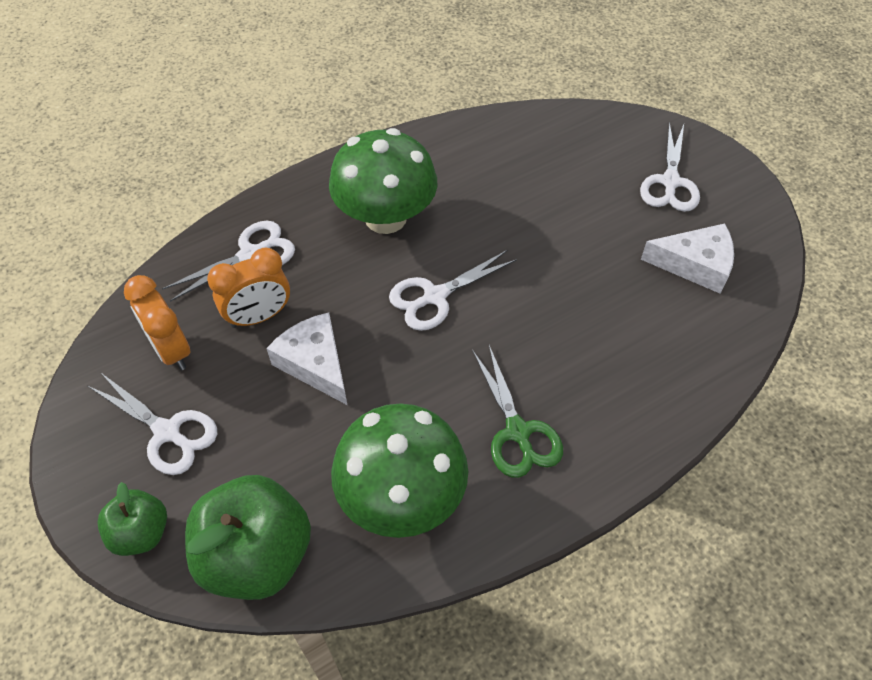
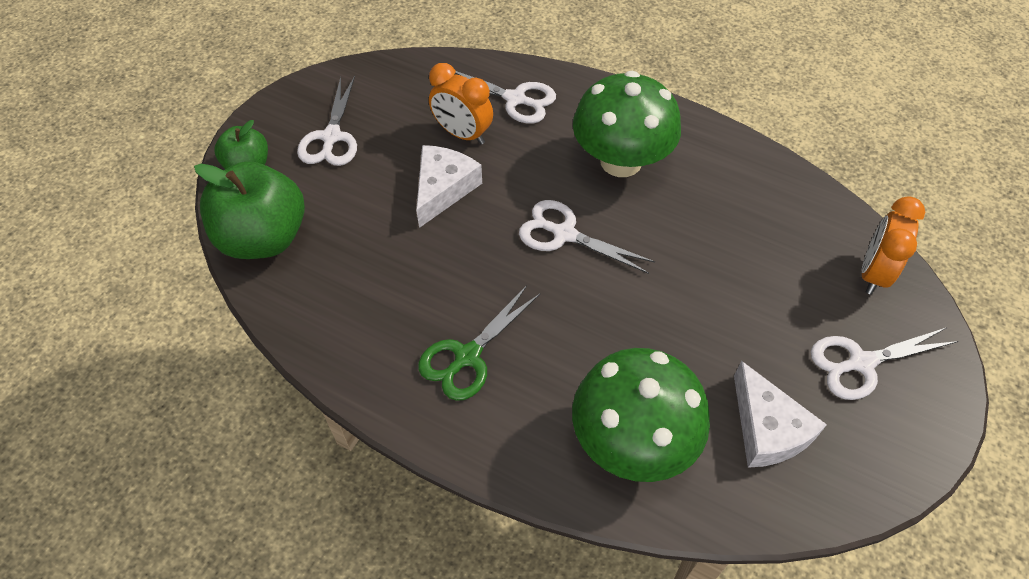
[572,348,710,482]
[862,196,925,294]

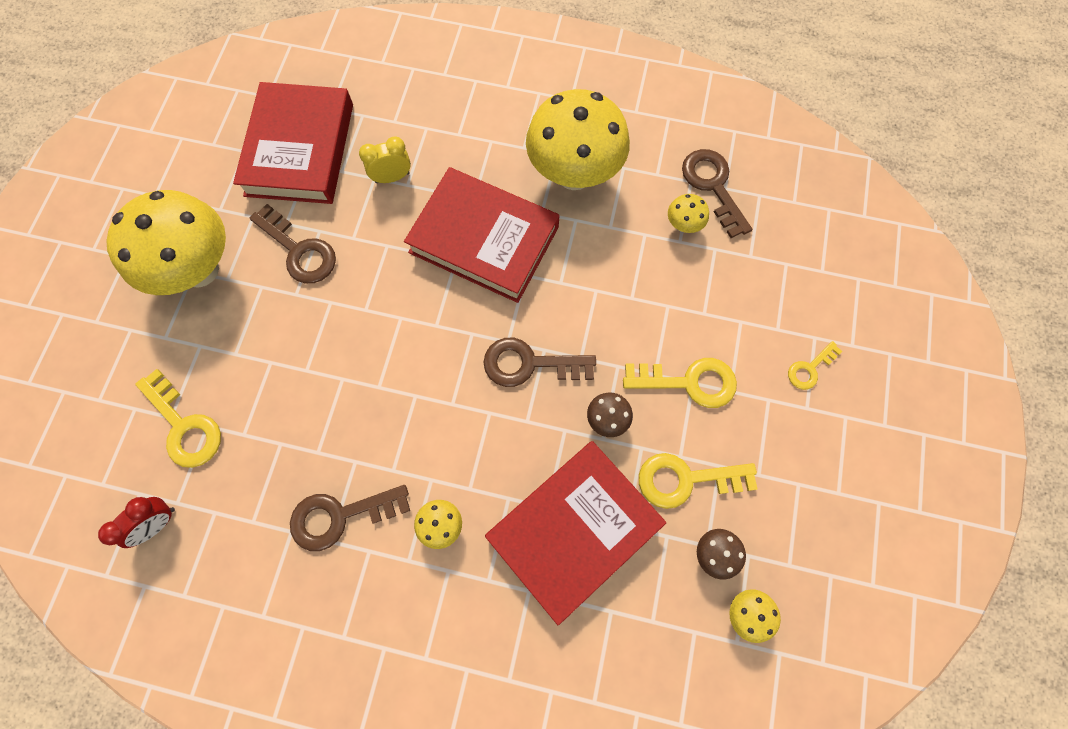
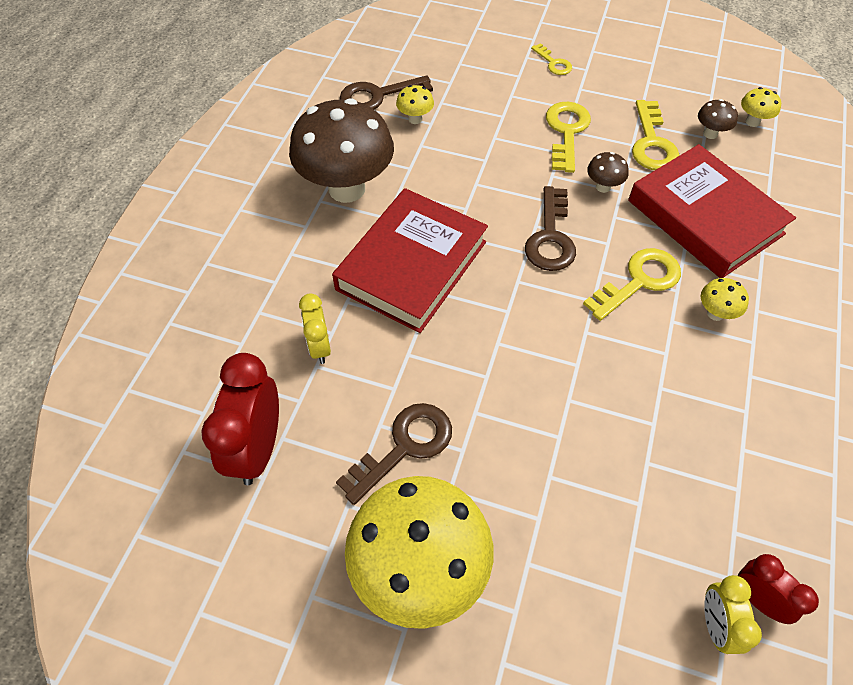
[201,353,279,485]
[289,98,394,203]
[583,248,681,321]
[704,575,762,654]
[290,485,410,551] (first image)

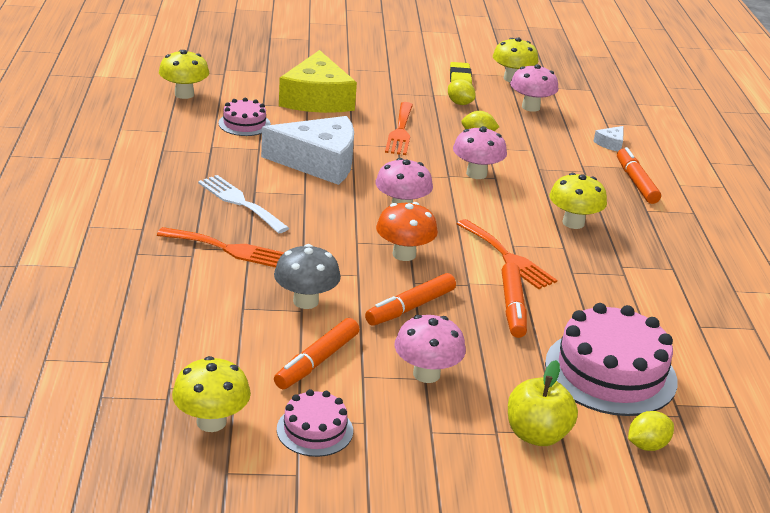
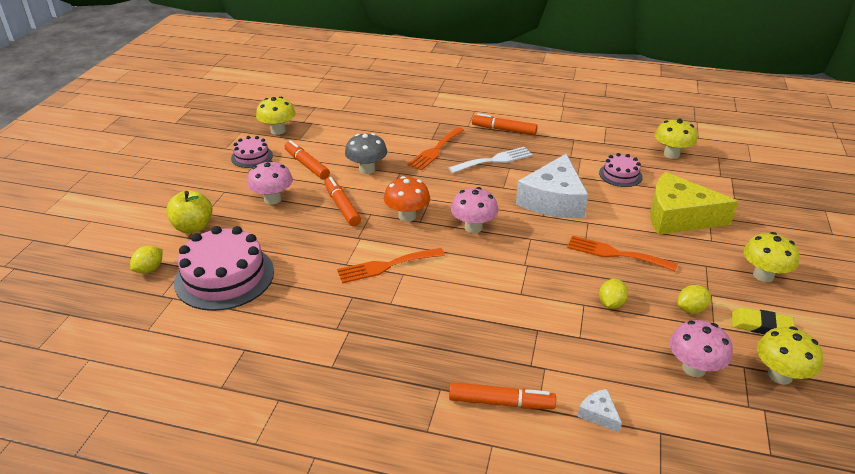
[130,246,162,273]
[472,114,538,135]
[743,232,799,282]
[453,126,507,179] (first image)

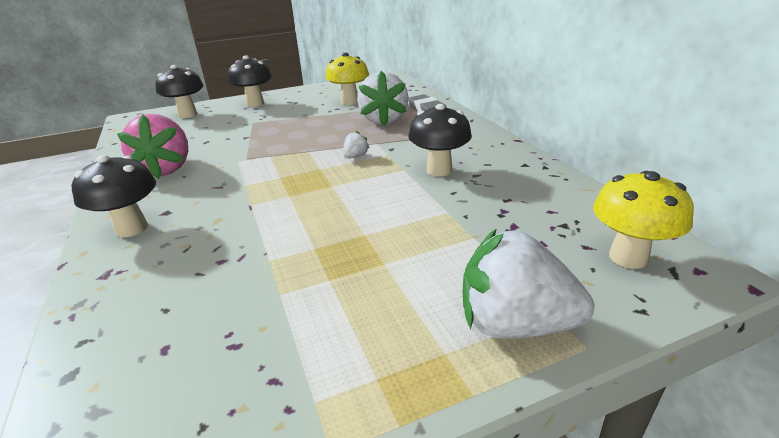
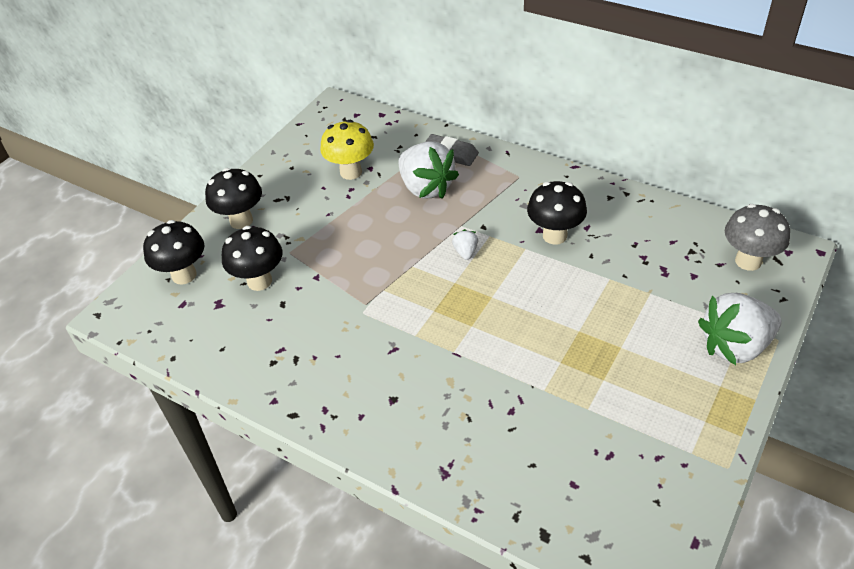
[222,226,282,291]
[725,204,790,271]
[117,114,188,179] (first image)

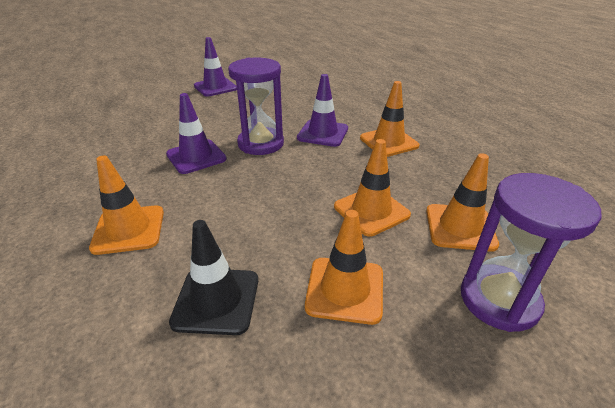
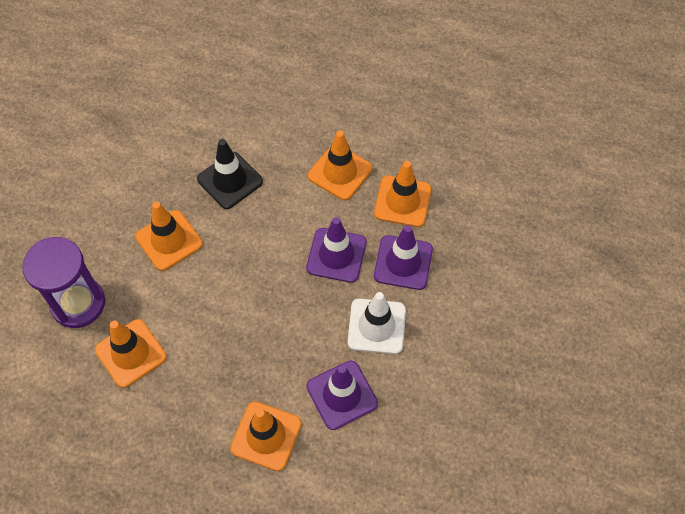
[306,217,367,283]
[348,292,406,354]
[374,161,432,227]

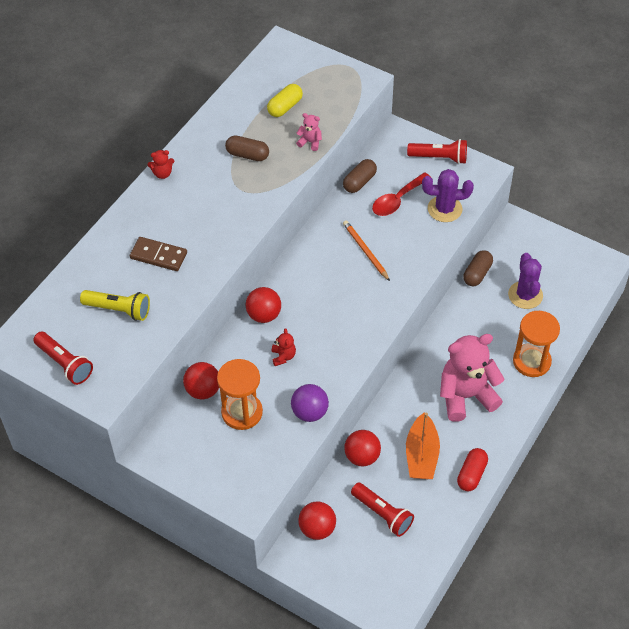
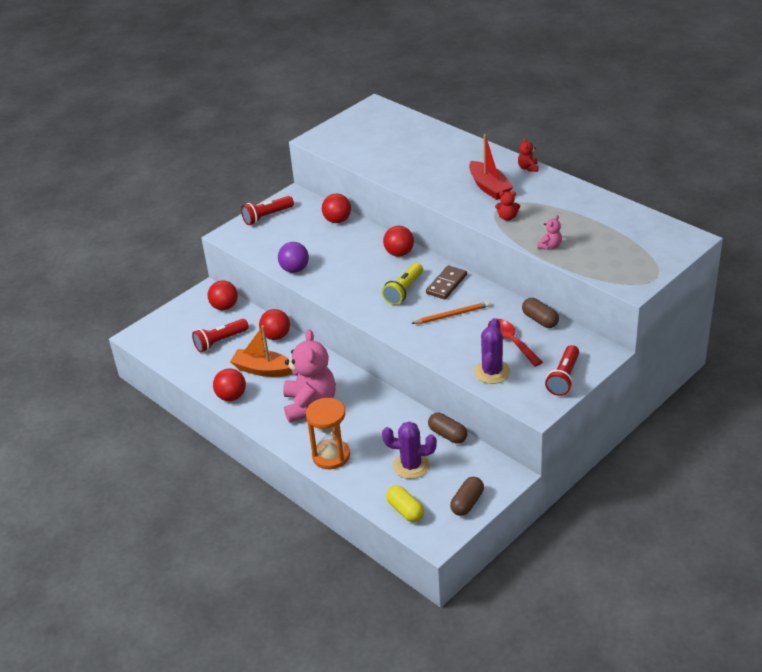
[213,368,246,401]
[241,196,294,225]
[382,263,423,305]
[386,485,424,522]
[426,265,467,300]
[450,477,484,516]
[469,134,513,200]
[495,191,520,221]
[217,359,263,430] (first image)

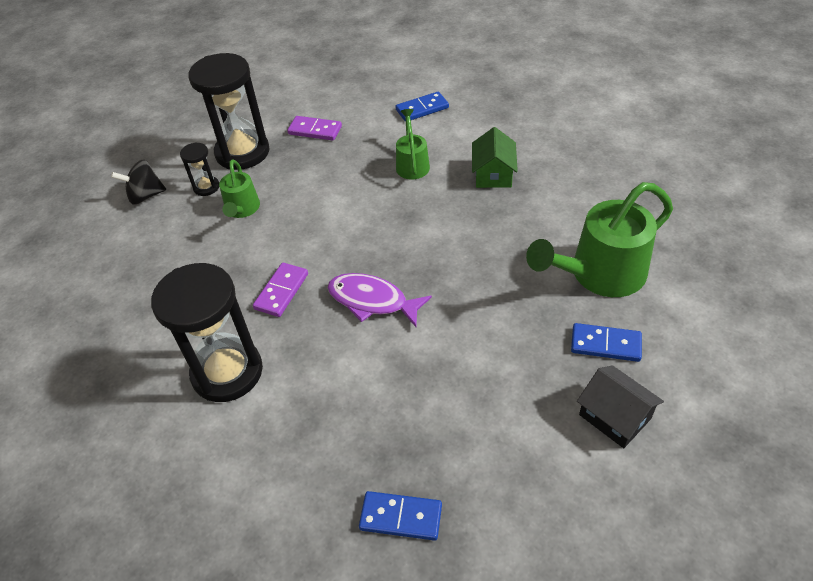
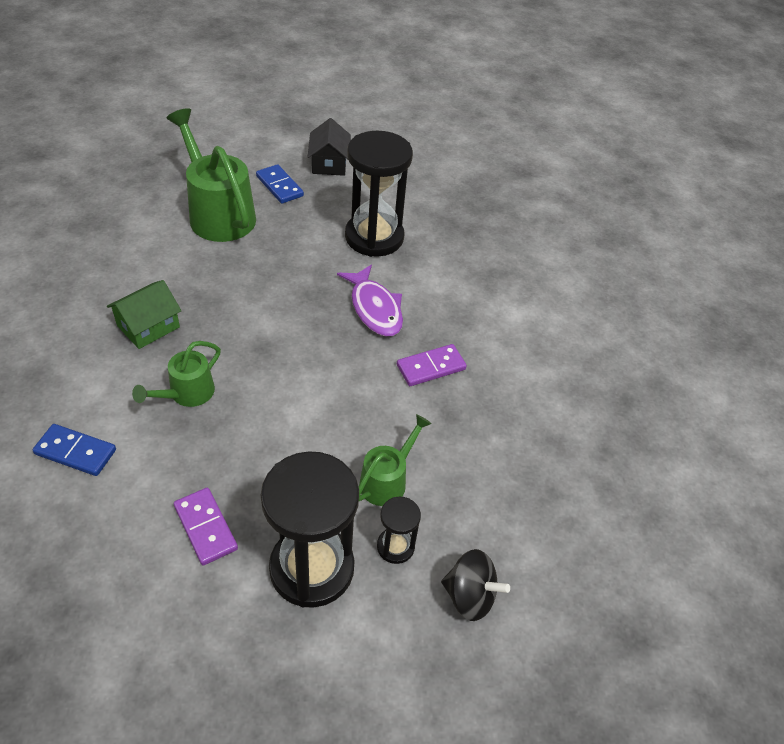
[166,108,256,242]
[345,131,413,257]
[359,491,442,541] (first image)

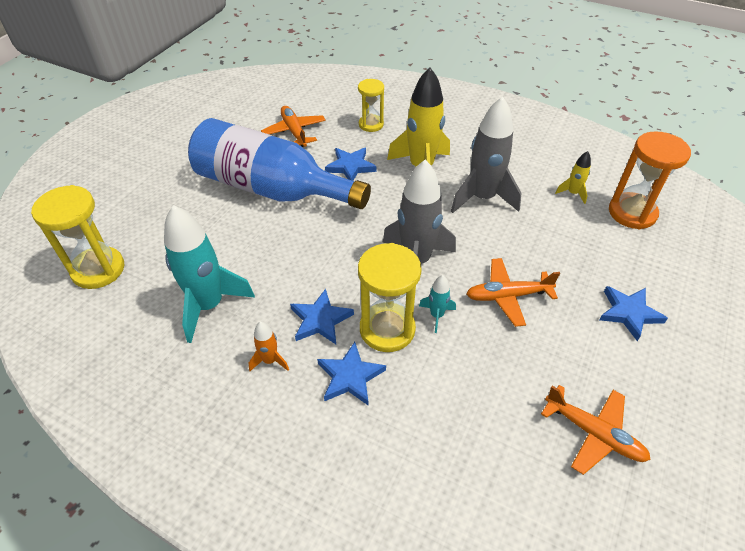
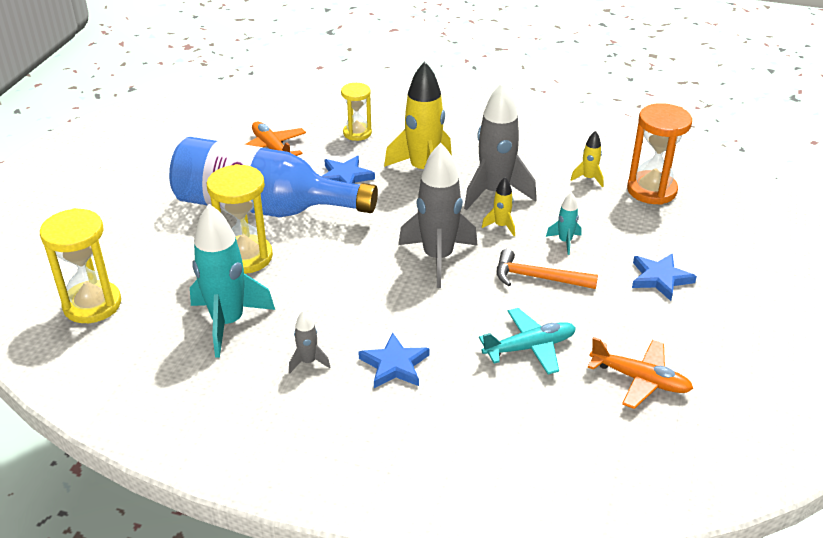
[207,164,273,274]
[289,310,330,373]
[479,308,576,374]
[482,177,515,236]
[497,249,598,289]
[546,192,581,255]
[290,289,354,344] (first image)

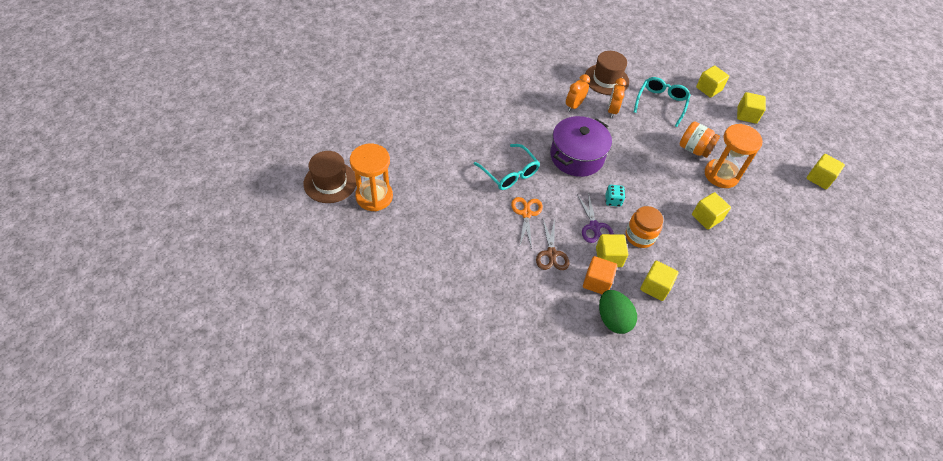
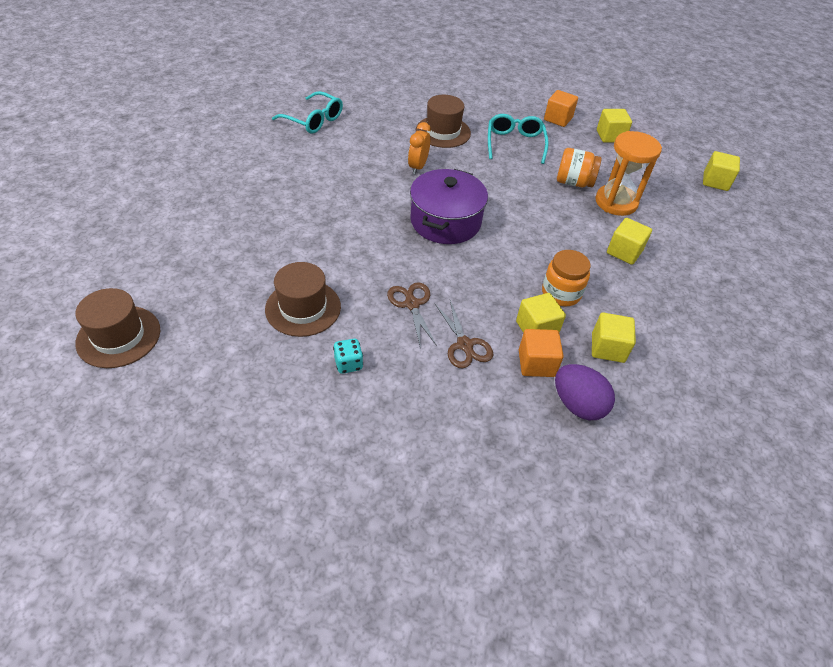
[265,262,341,337]
[272,91,343,134]
[333,339,363,374]
[387,282,437,346]
[544,90,578,127]
[555,364,615,420]
[350,144,393,211] (first image)
[577,192,614,243] (first image)
[608,78,626,118] (first image)

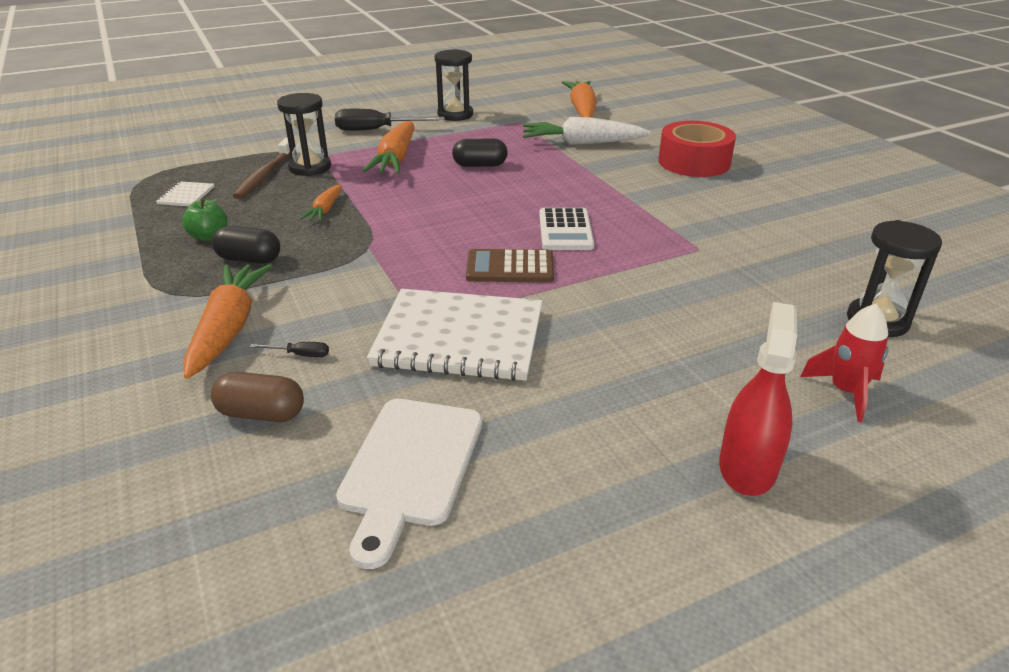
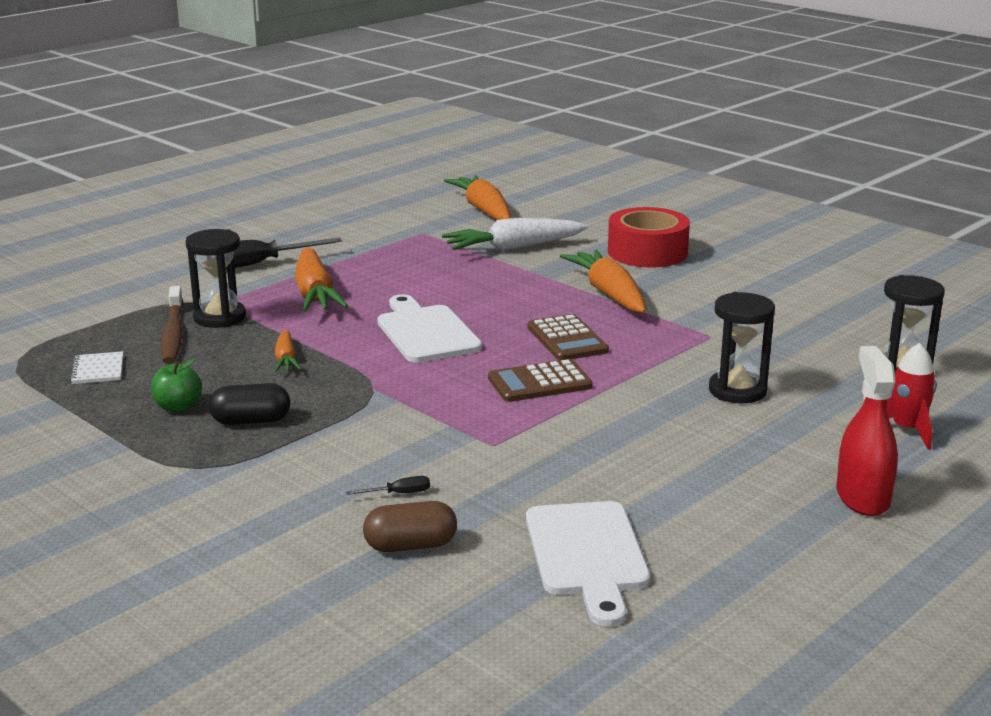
[378,294,482,363]
[527,314,609,360]
[560,249,646,313]
[709,292,775,403]
[367,289,542,381] (first image)
[452,138,508,167] (first image)

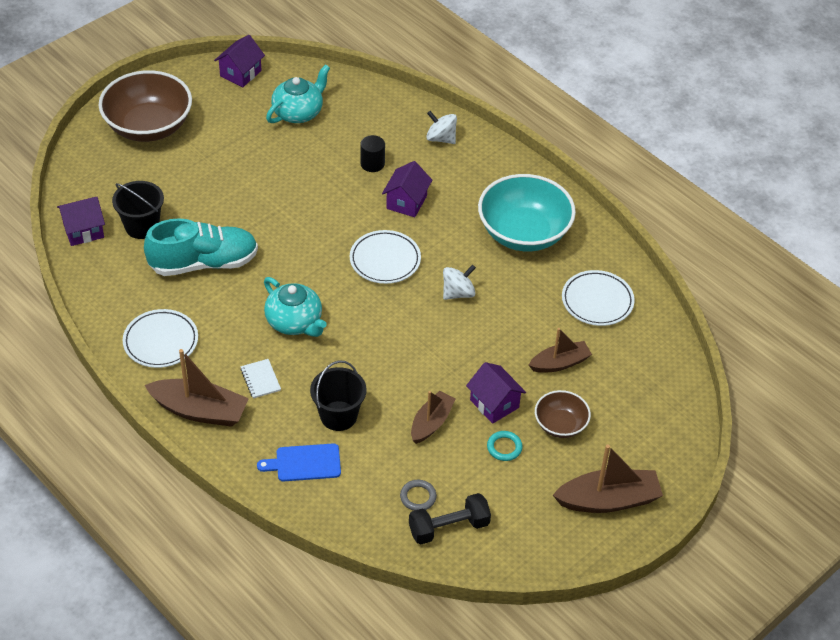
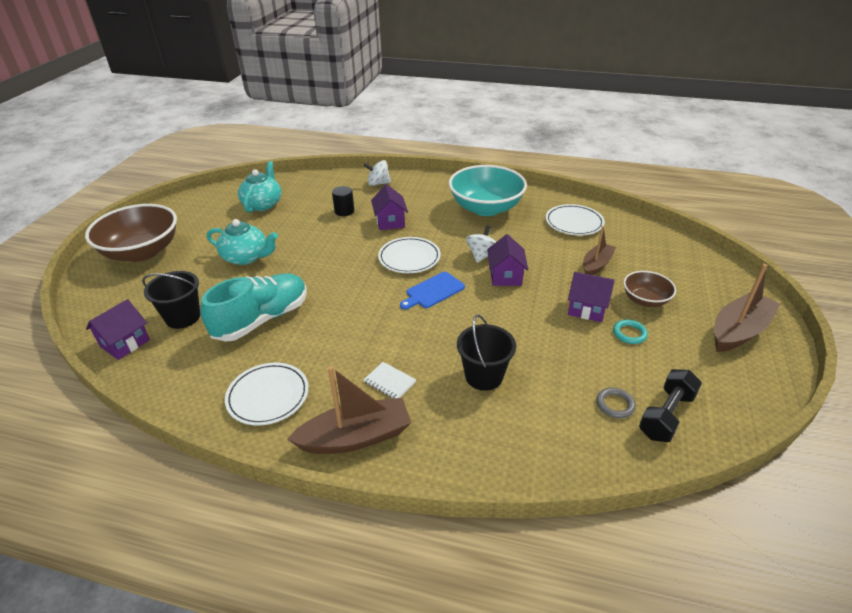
[207,219,278,265]
[400,272,465,309]
[487,234,528,286]
[411,390,456,444] (first image)

